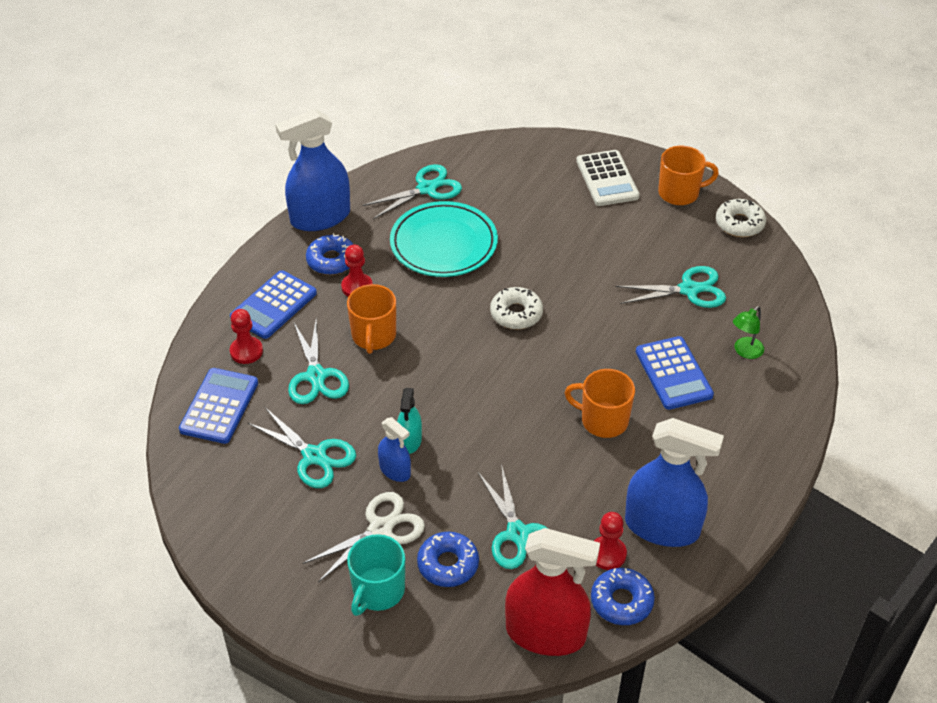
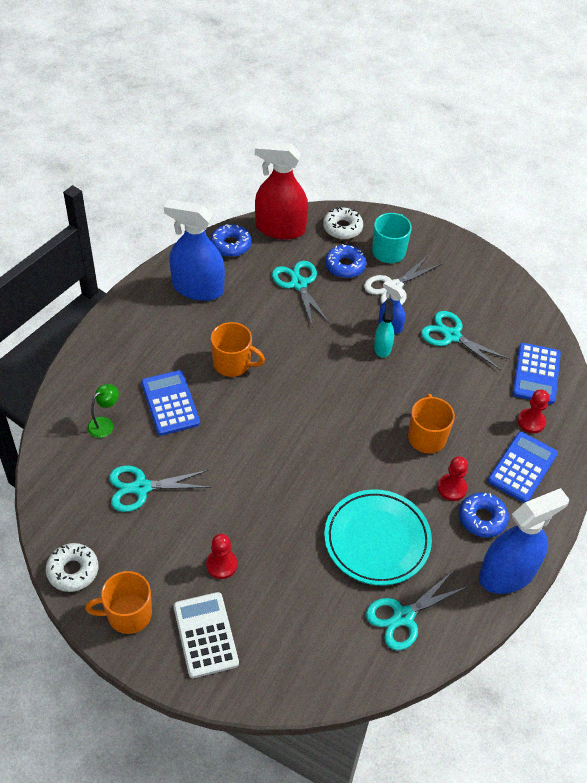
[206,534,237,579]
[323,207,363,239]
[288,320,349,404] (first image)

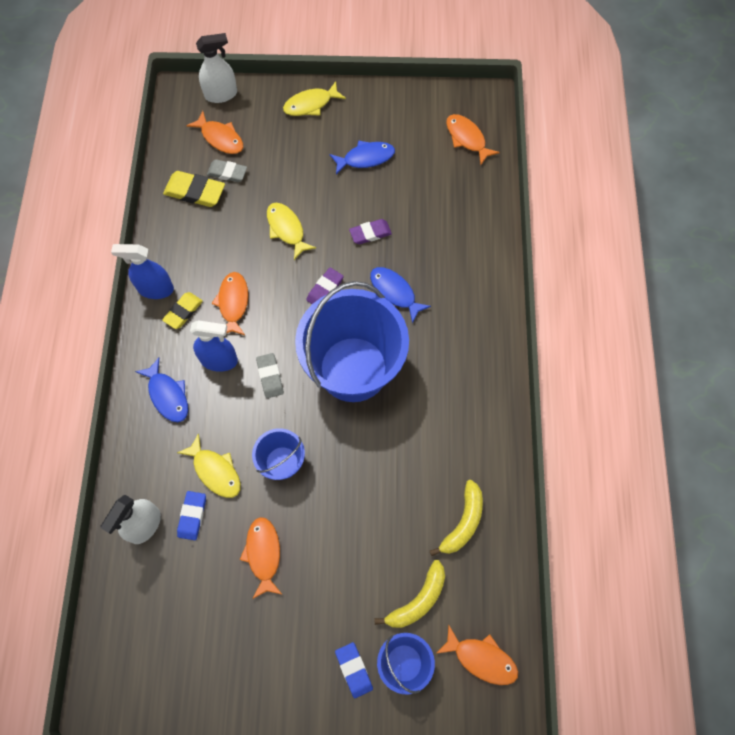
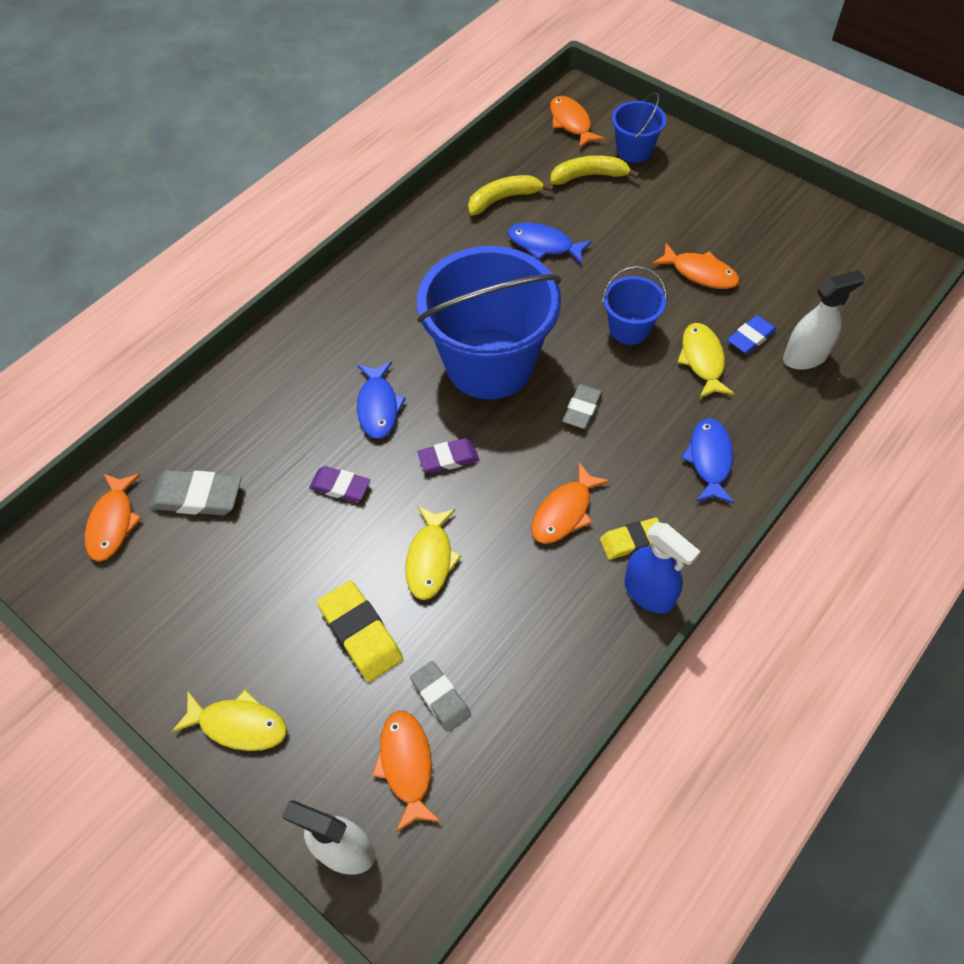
[149,470,242,515]
[317,580,403,682]
[508,223,592,264]
[652,243,740,289]
[190,320,238,372] (first image)
[335,642,373,698] (first image)

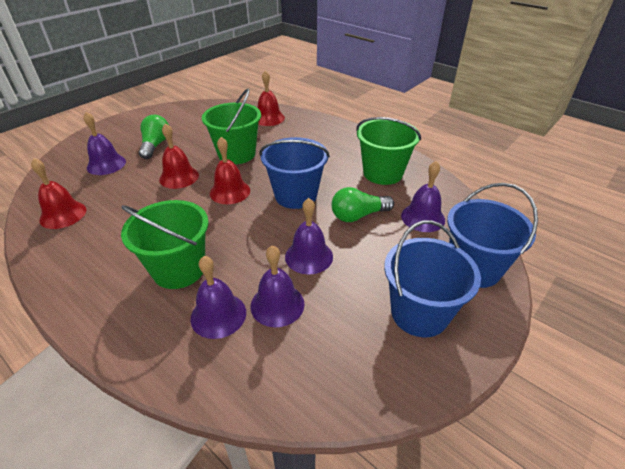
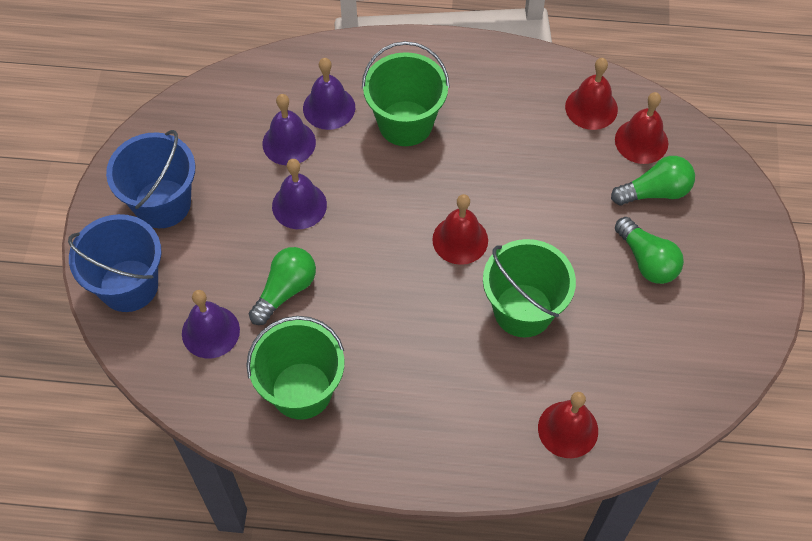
[611,156,695,205]
[615,92,668,164]
[260,137,330,209] (first image)

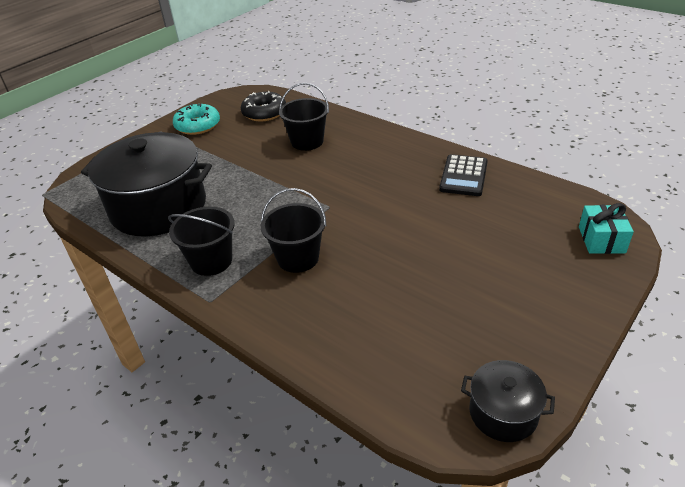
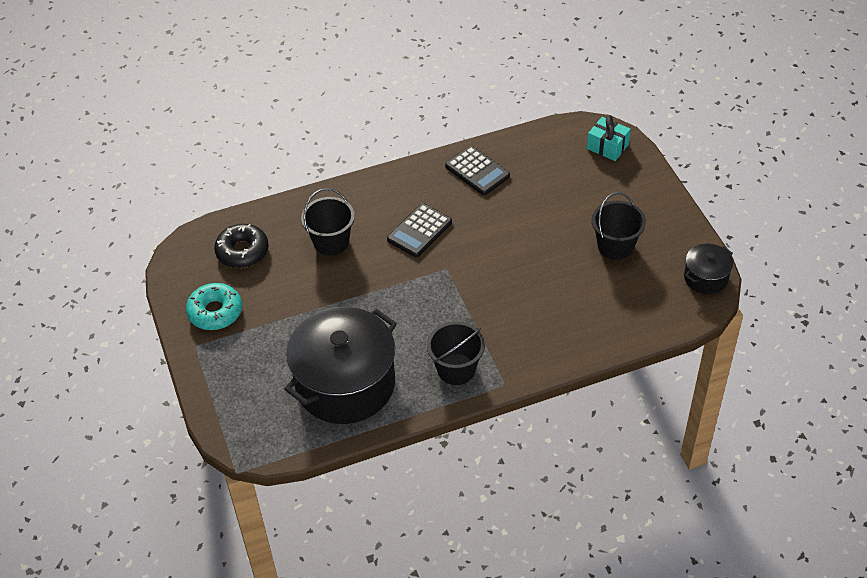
[387,203,452,258]
[592,192,646,260]

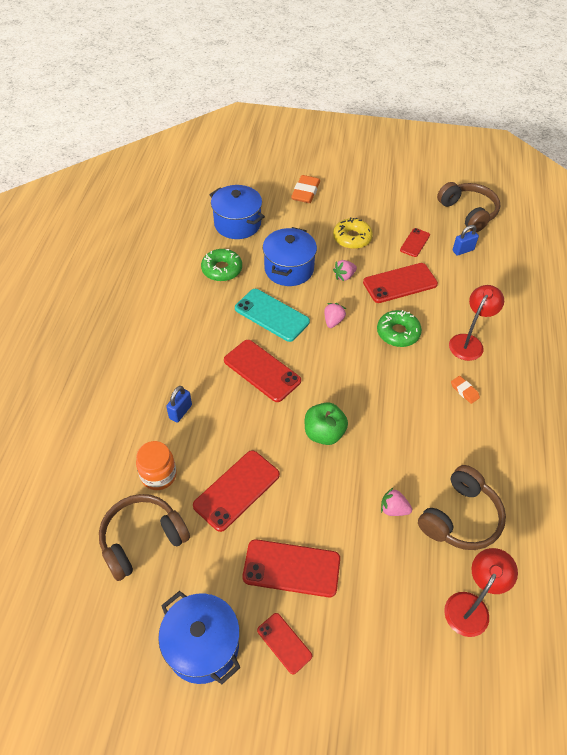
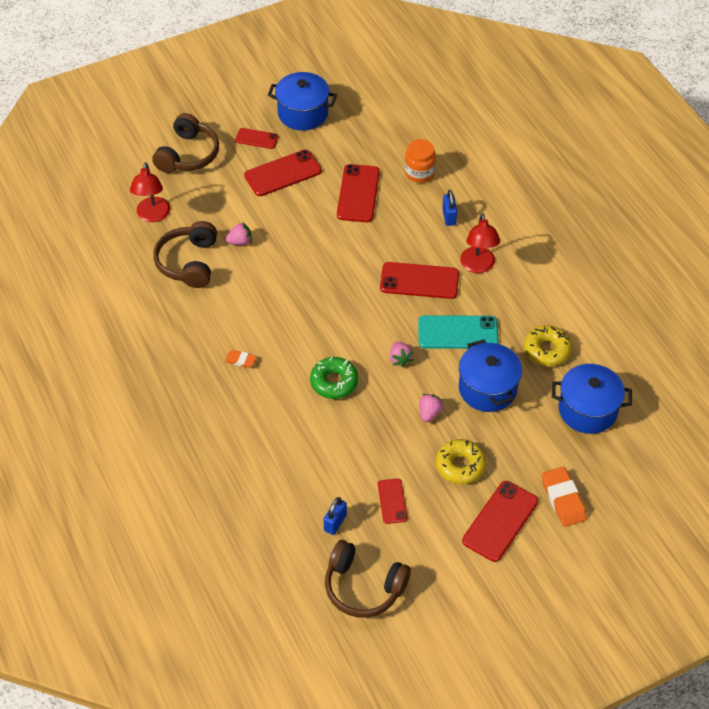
[152,113,219,173]
[460,213,500,273]
[462,481,538,562]
[524,325,572,366]
[305,402,348,445] (first image)

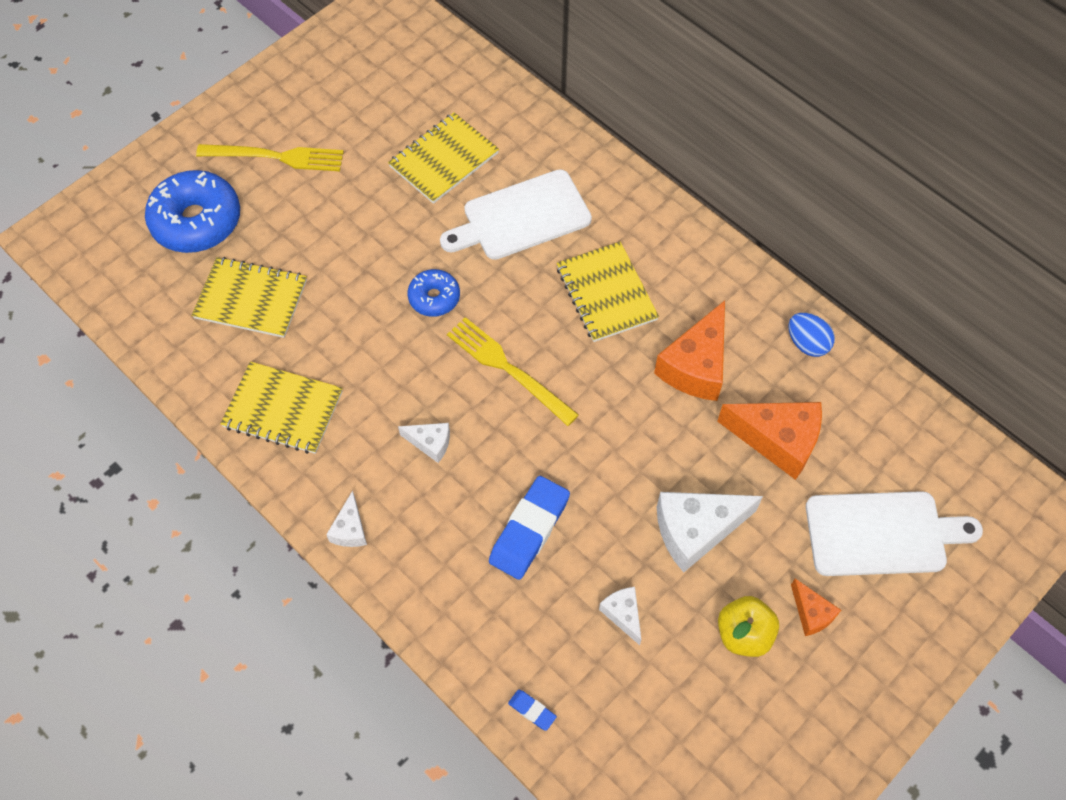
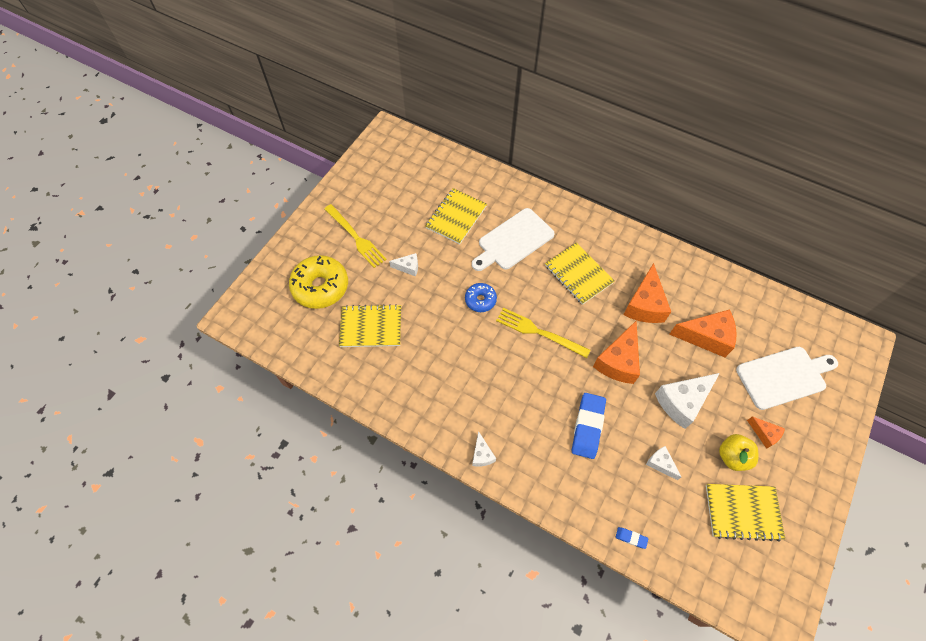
[289,255,348,309]
[324,204,387,268]
[389,253,418,277]
[593,321,640,384]
[706,484,785,542]
[788,313,835,357] (first image)

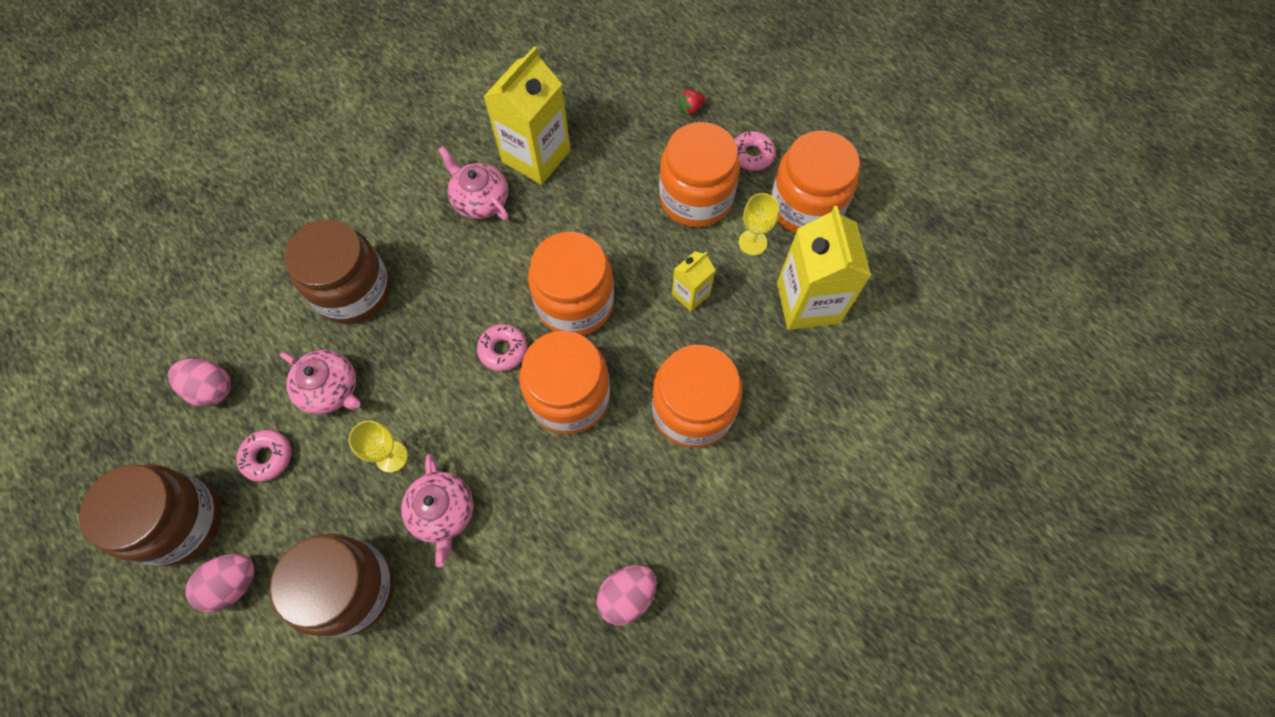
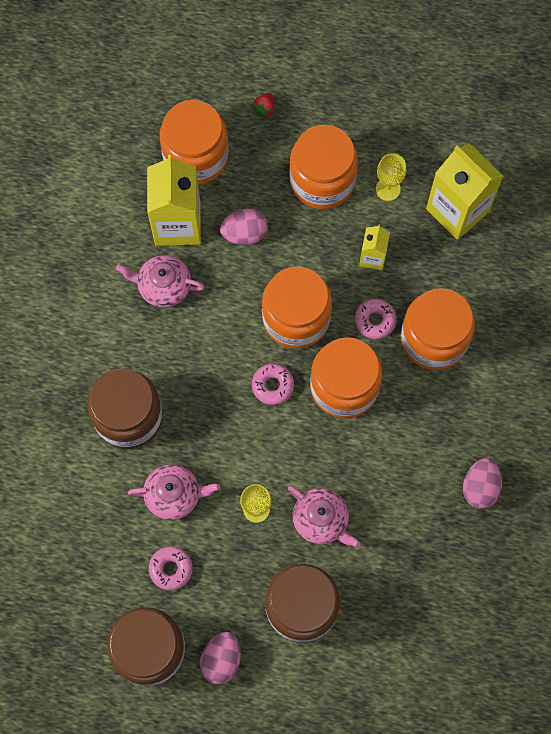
[159,100,229,185]
[220,208,268,245]
[355,299,397,339]

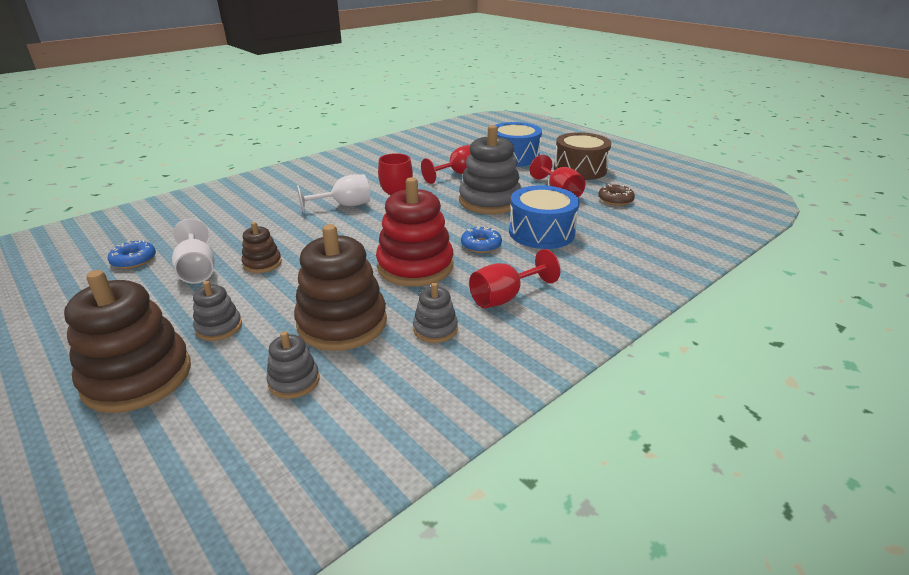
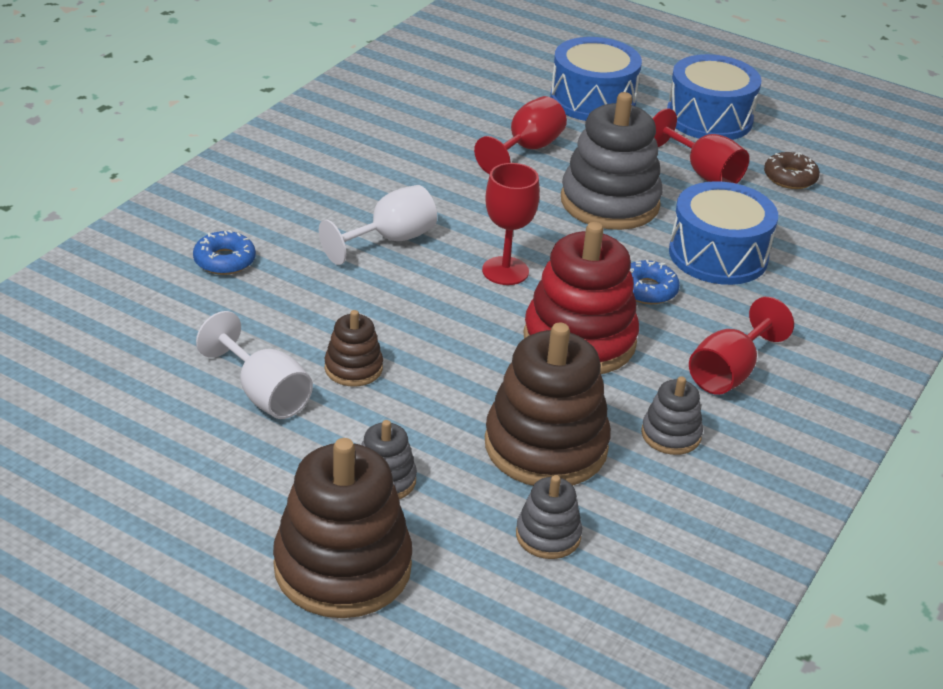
[193,230,256,275]
[667,54,761,140]

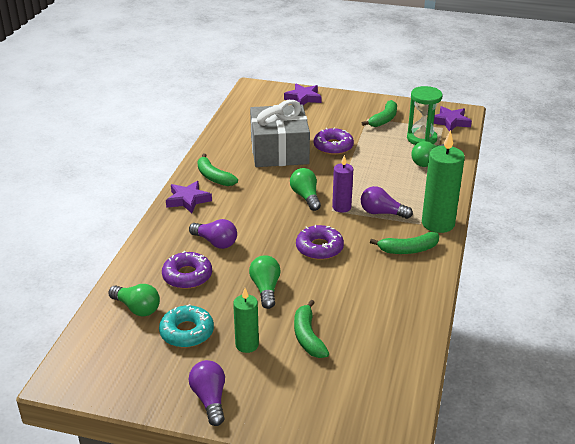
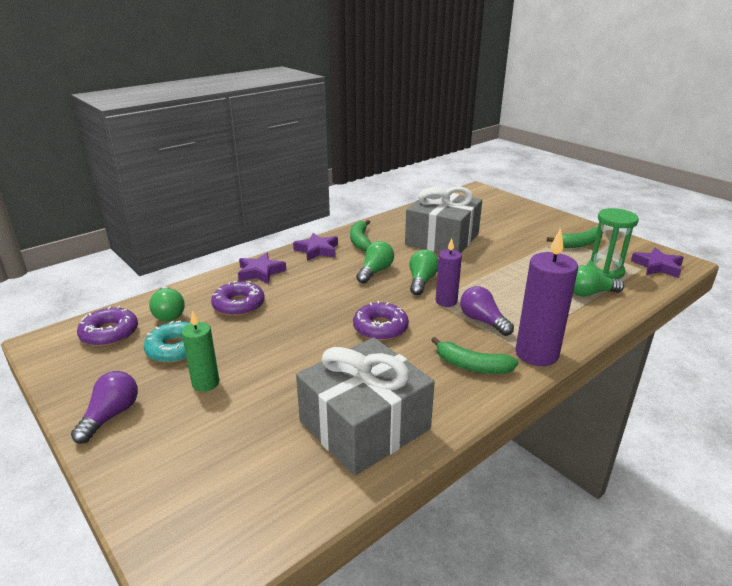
[77,306,138,347]
[238,253,286,284]
[296,338,435,476]
[356,241,394,284]
[515,228,578,366]
[189,219,237,249] (first image)
[294,300,329,358] (first image)

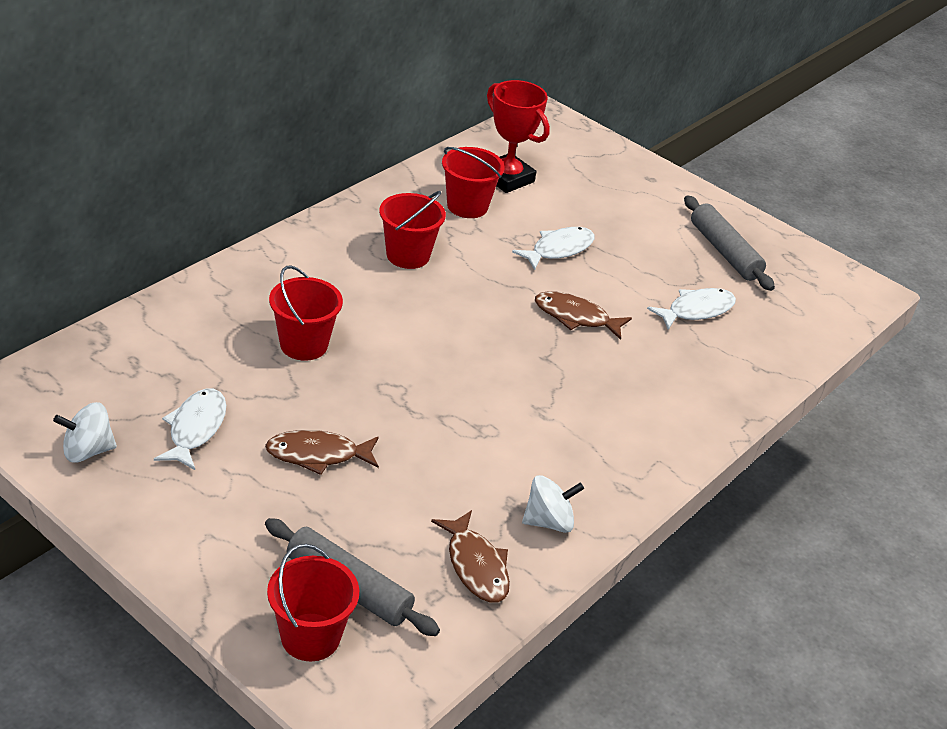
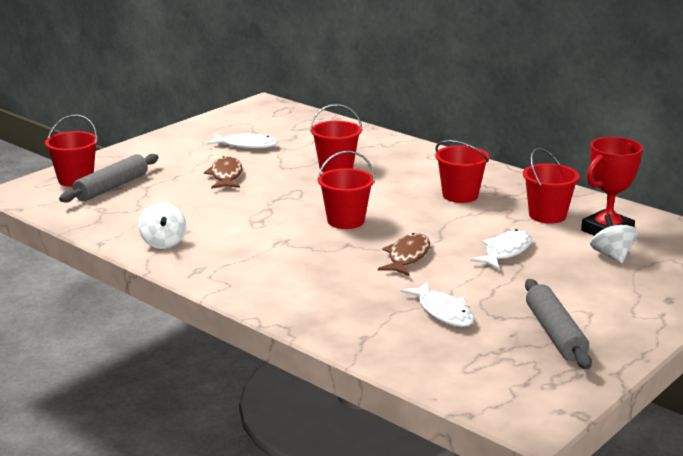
[318,151,375,229]
[470,229,532,270]
[525,279,592,369]
[590,214,638,264]
[431,510,510,603] (first image)

